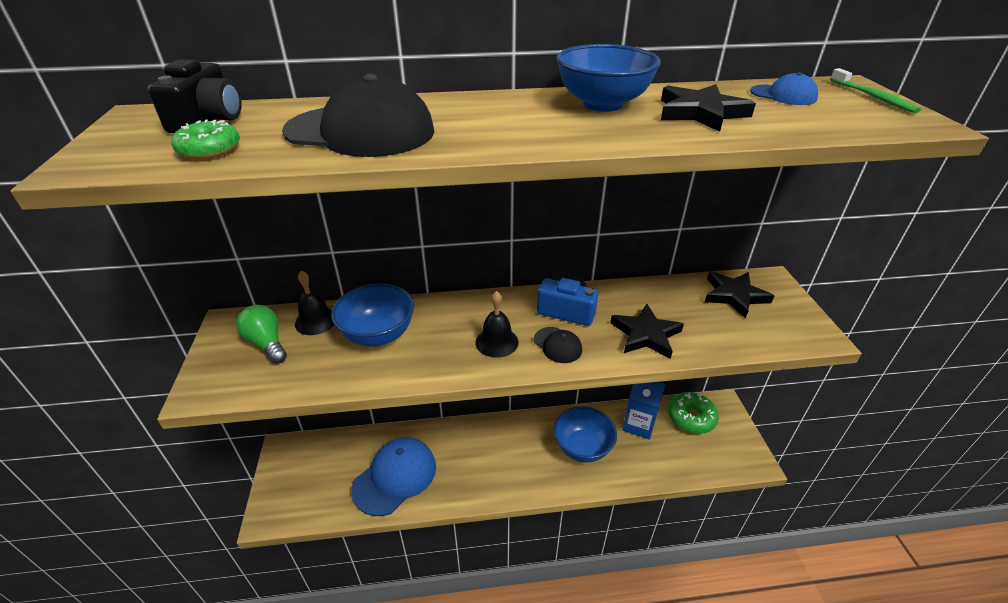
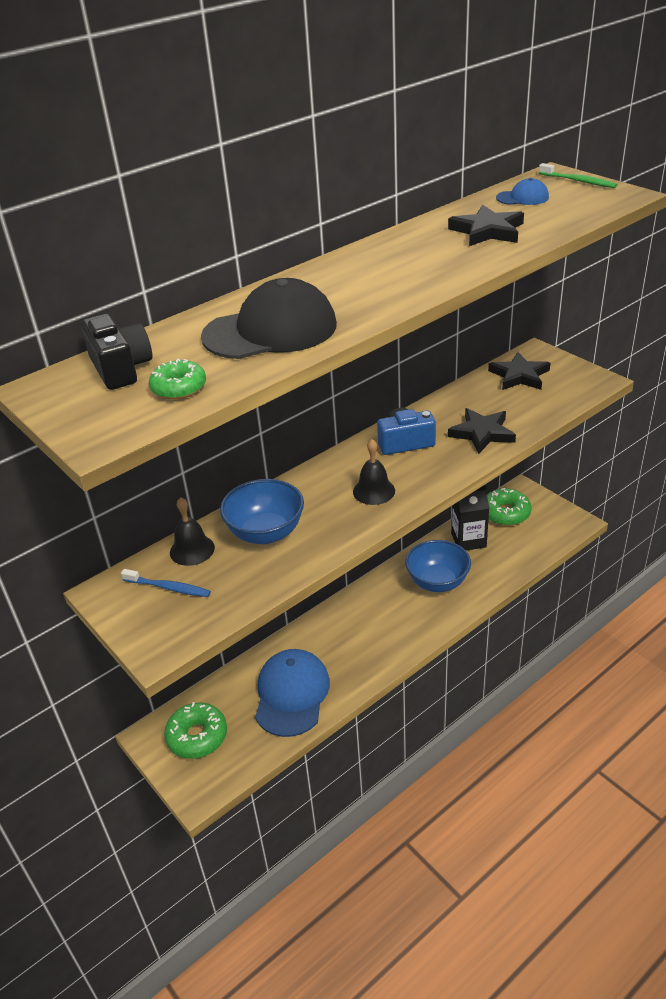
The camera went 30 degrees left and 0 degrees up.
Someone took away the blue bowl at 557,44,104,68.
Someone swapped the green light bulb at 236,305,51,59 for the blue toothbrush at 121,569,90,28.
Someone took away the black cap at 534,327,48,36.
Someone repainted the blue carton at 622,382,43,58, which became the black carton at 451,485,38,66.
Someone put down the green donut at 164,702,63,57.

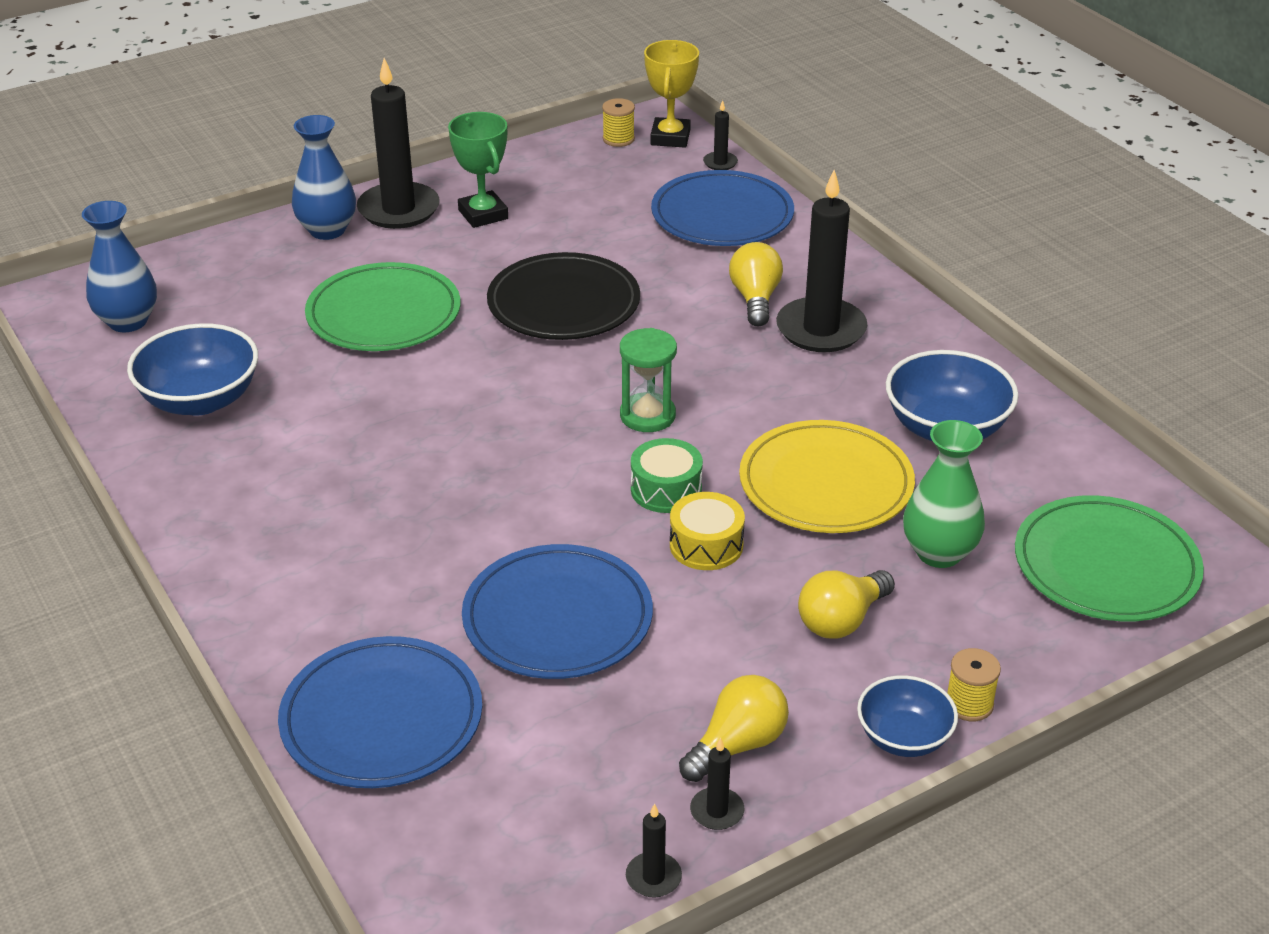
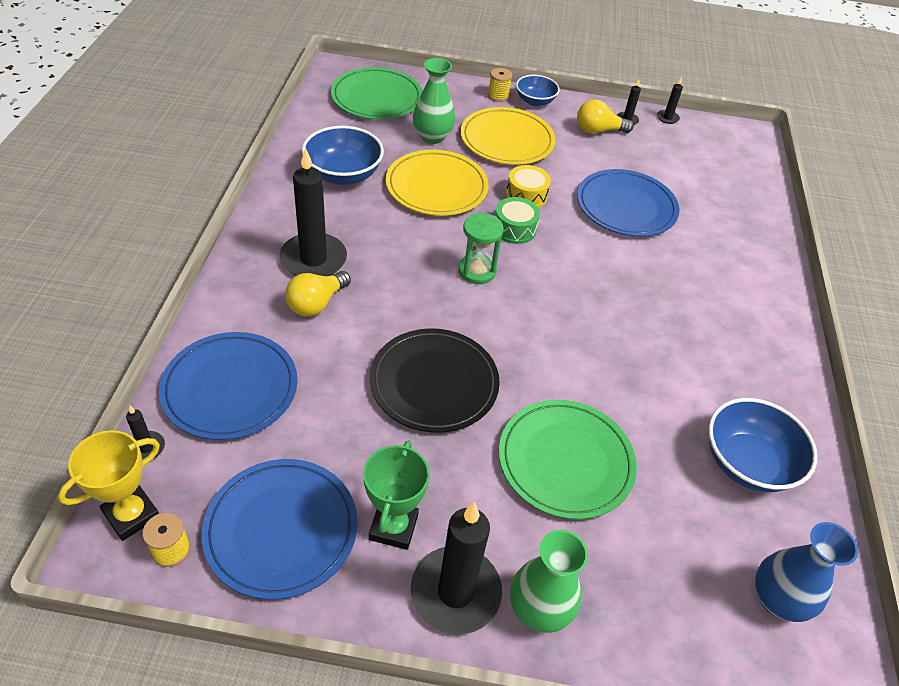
The camera went 145 degrees left and 10 degrees up.
Someone repainted the blue vase at 292,115,64,125, which became the green vase at 510,530,78,103.
Someone swapped the yellow light bulb at 798,570,97,69 for the yellow plate at 460,107,96,58.
Someone carried the blue plate from 278,636,204,152 to 202,459,155,141.

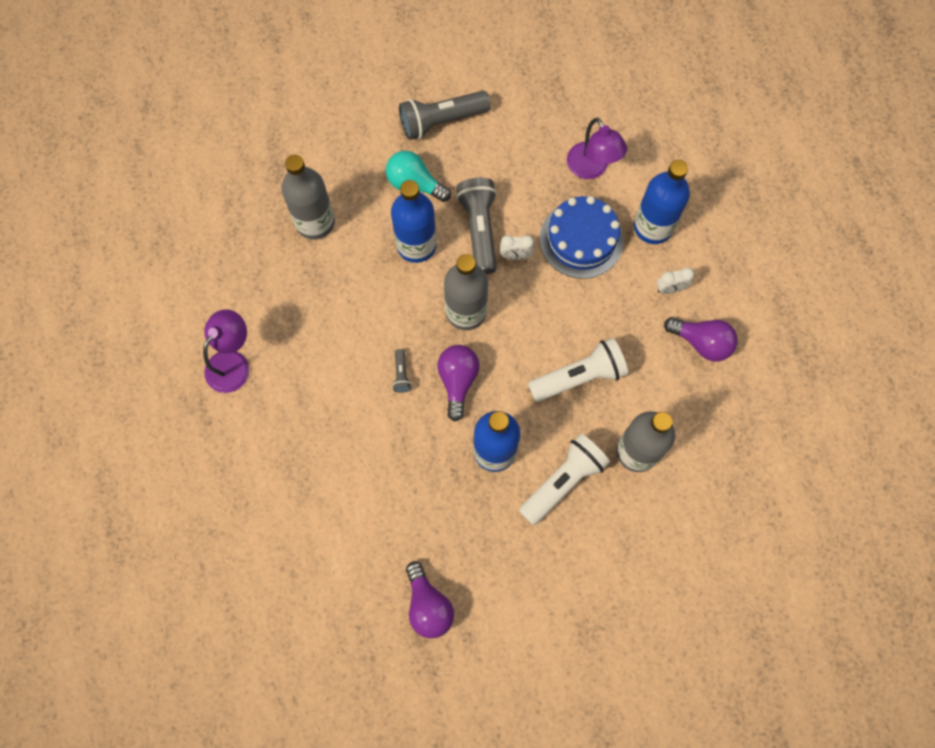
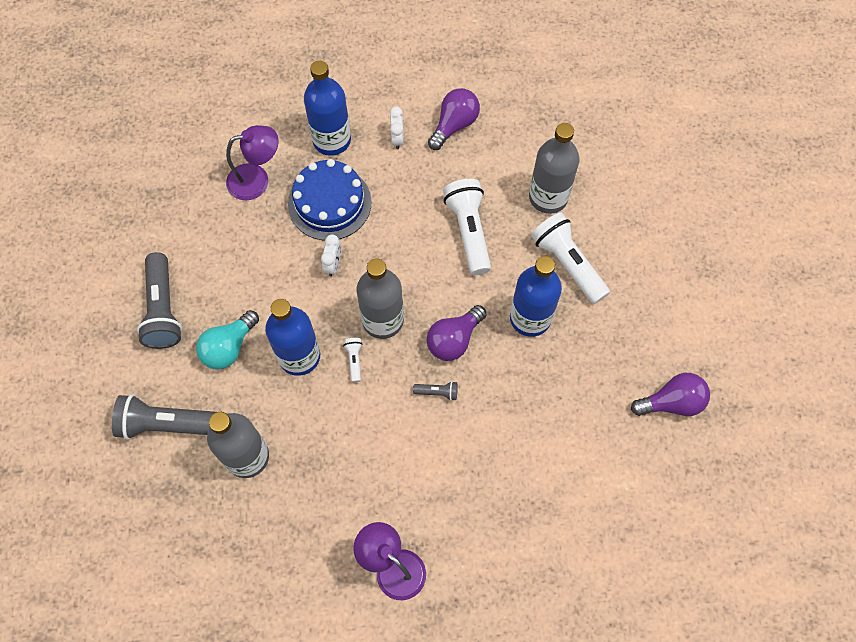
The camera went 80 degrees left and 5 degrees down.
Someone carried the grey flashlight from 456,178,41,96 to 112,394,104,46.
Someone rotated the purple light bulb at 437,345,42,76 by 60 degrees counterclockwise.
Someone put down the white flashlight at 343,338,19,44.

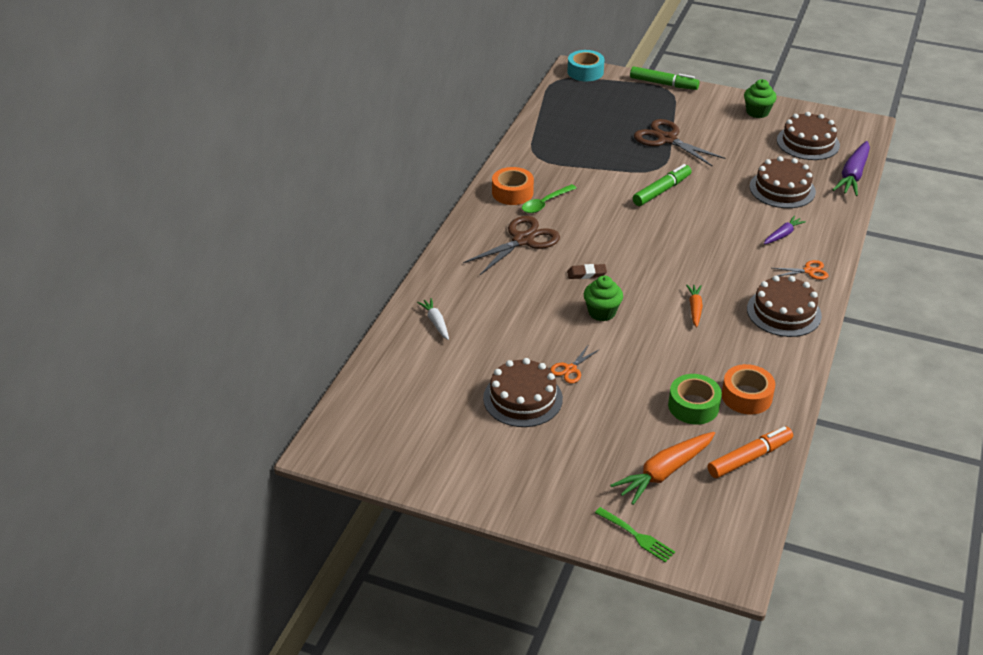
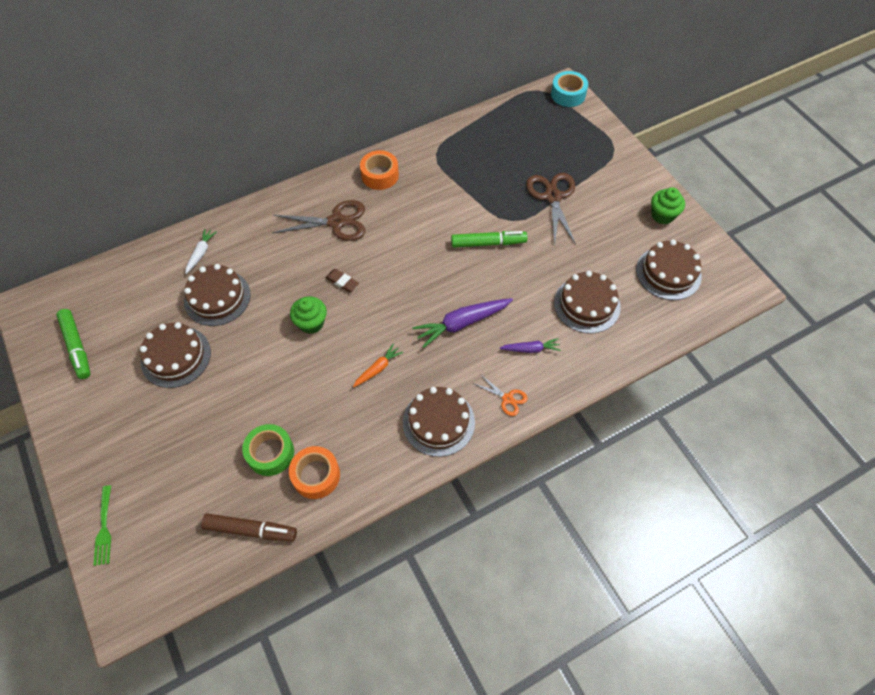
The camera went 40 degrees right and 20 degrees up.
Someone carried the green marker from 630,66,69,24 to 57,309,34,70.
Someone carried the purple carrot from 833,141,37,55 to 412,298,101,50.
Someone took away the green spoon at 522,184,55,29.
Someone took away the orange scissors at 550,344,50,40.
Someone repainted the orange marker at 708,426,85,52, which became the brown marker at 201,514,96,28.
Someone took away the orange carrot at 610,432,105,73.
Someone put down the brown cake at 184,264,67,62.

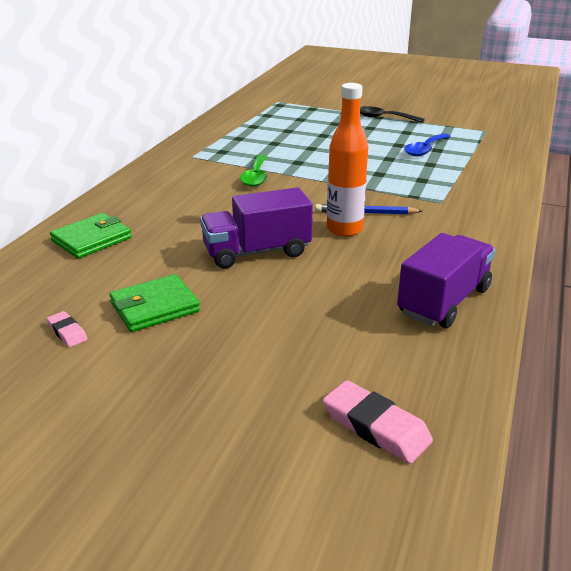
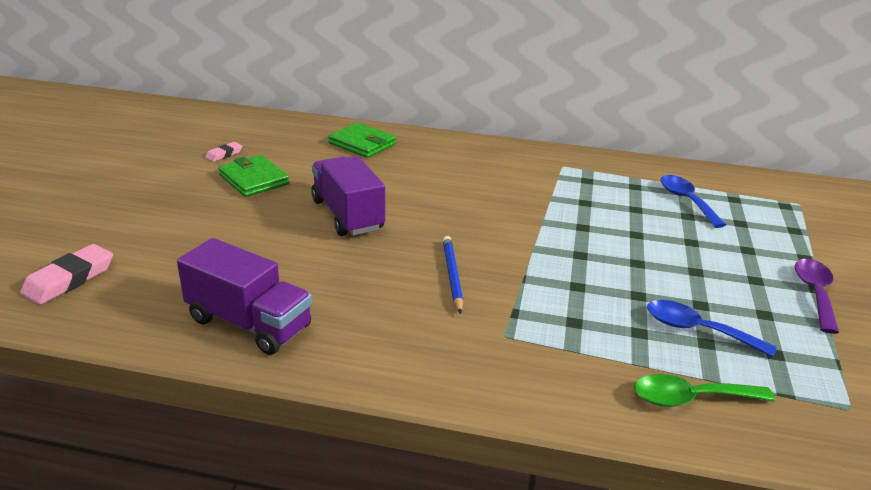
The camera went 80 degrees right and 0 degrees up.
Someone took away the orange bottle at 327,83,41,154.
Someone repainted the black spoon at 360,106,65,17, which became the purple spoon at 795,259,44,75.
Someone carried the green spoon from 240,154,27,33 to 634,374,141,33.
Someone put down the blue spoon at 661,175,65,53.

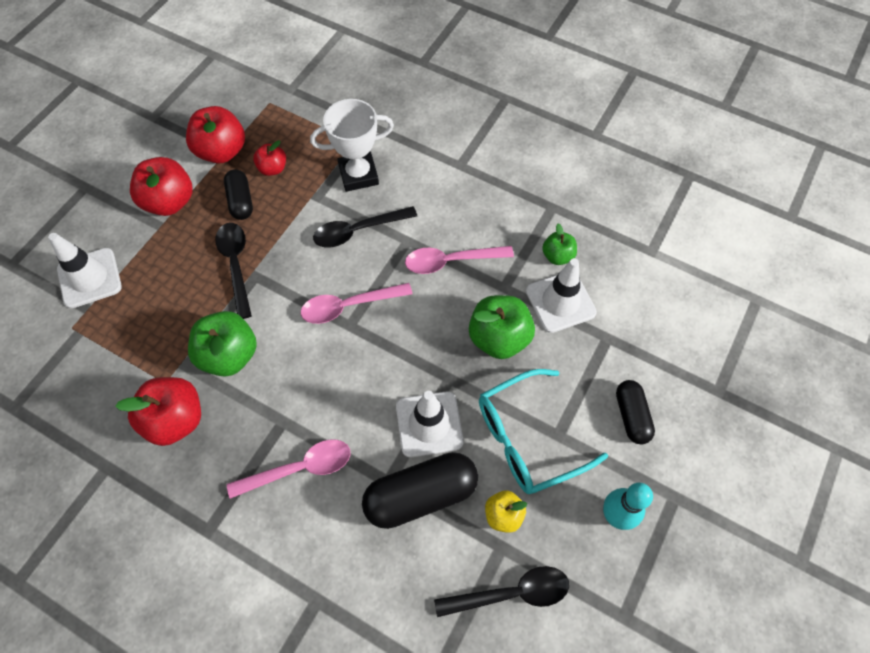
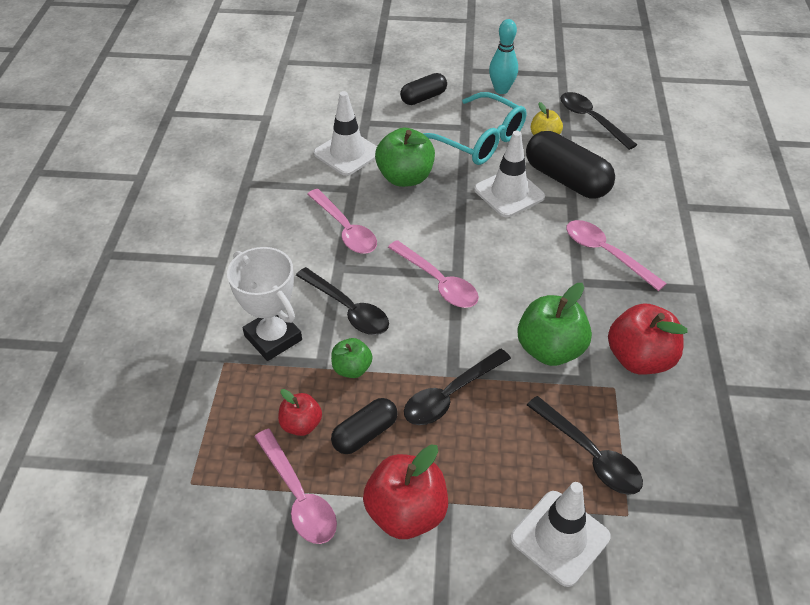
The camera went 115 degrees left and 15 degrees down.
Someone swapped the red apple at 186,106,59,58 for the pink spoon at 254,429,83,115.
Someone carried the green apple from 542,224,35,41 to 331,338,42,40.
Someone put down the black spoon at 527,396,116,99.

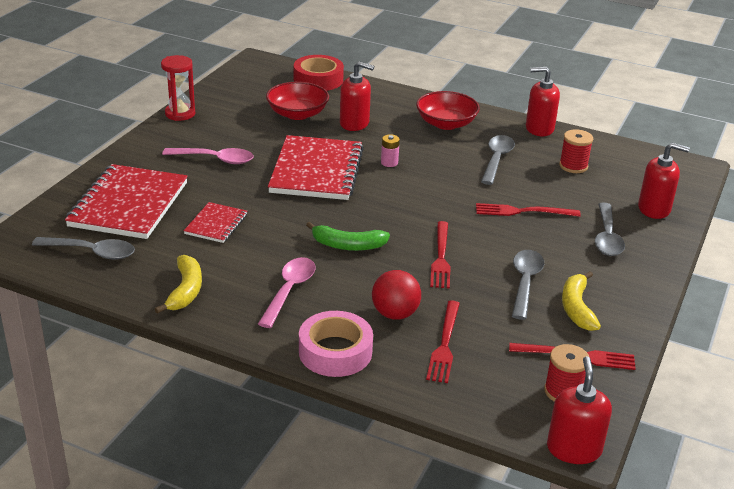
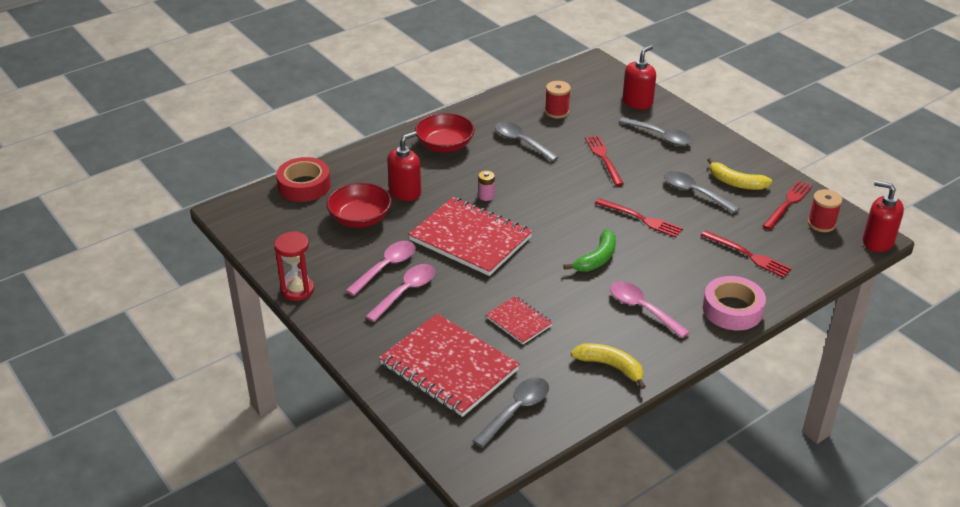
The camera went 60 degrees left and 5 degrees up.
Someone took away the red soap dispenser at 526,67,34,69.
Someone rotated the red fork at 476,203,105,14 by 135 degrees clockwise.
Someone took away the red ball at 372,270,49,50.
Someone put down the pink spoon at 345,241,71,55.

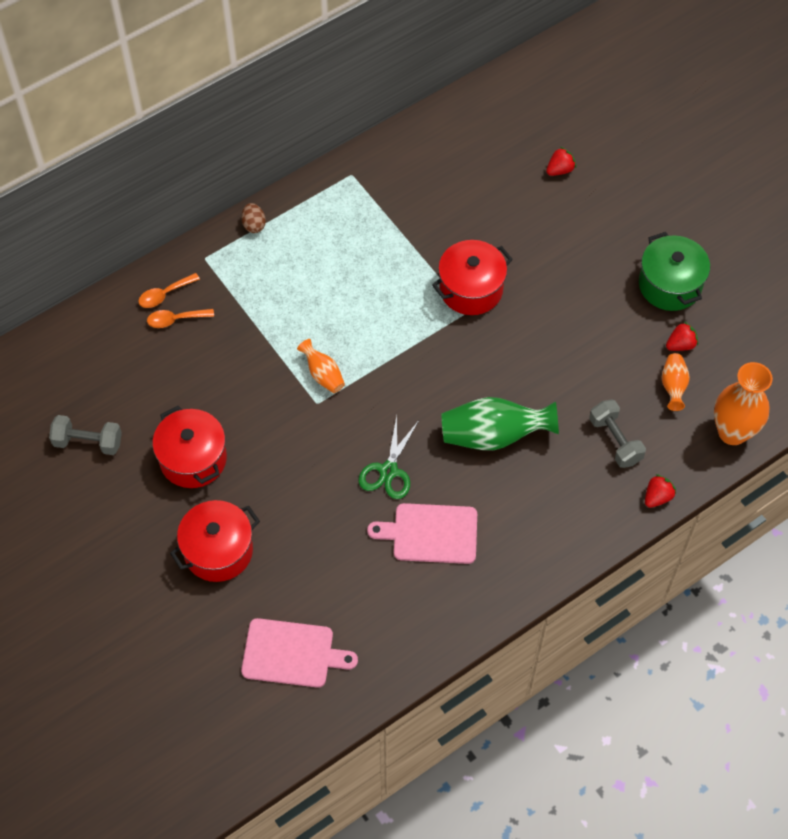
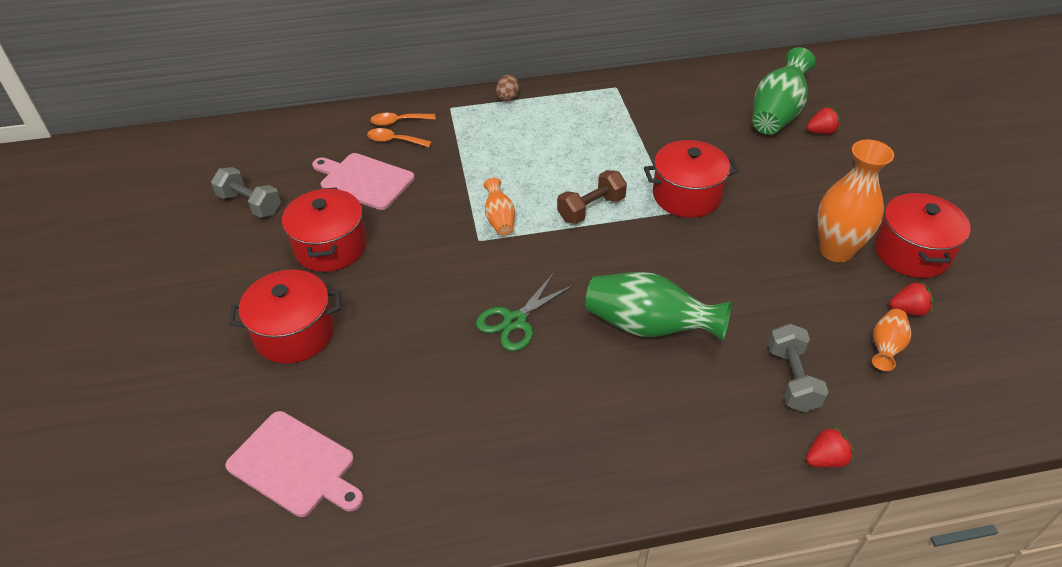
The camera went 25 degrees right and 15 degrees down.
Someone repainted the green pot at 639,232,71,79, which became the red pot at 875,192,96,86.
Someone carried the orange vase from 714,362,59,83 to 817,140,77,122.
Someone carried the pink cutting board from 367,503,110,61 to 312,153,103,57.
Someone put down the green vase at 752,47,64,88.
Someone put down the brown dumbbell at 557,170,70,54.

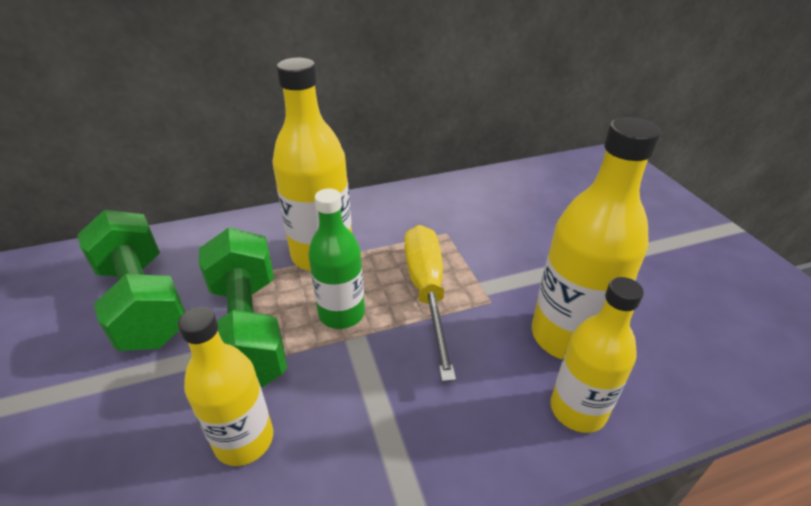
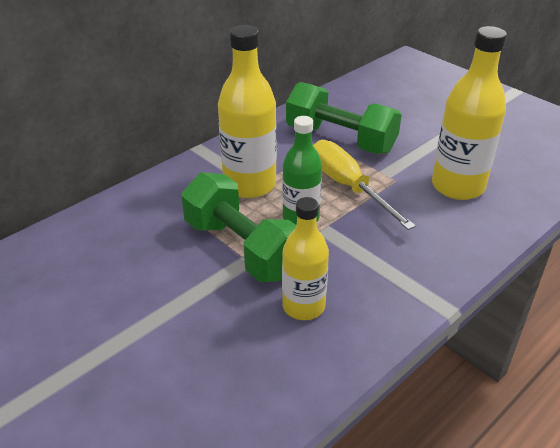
The camera went 25 degrees left and 0 degrees up.
Someone carried the green dumbbell from 77,210,108,141 to 286,82,116,72.
Someone took away the yellow bottle at 550,277,94,156.

